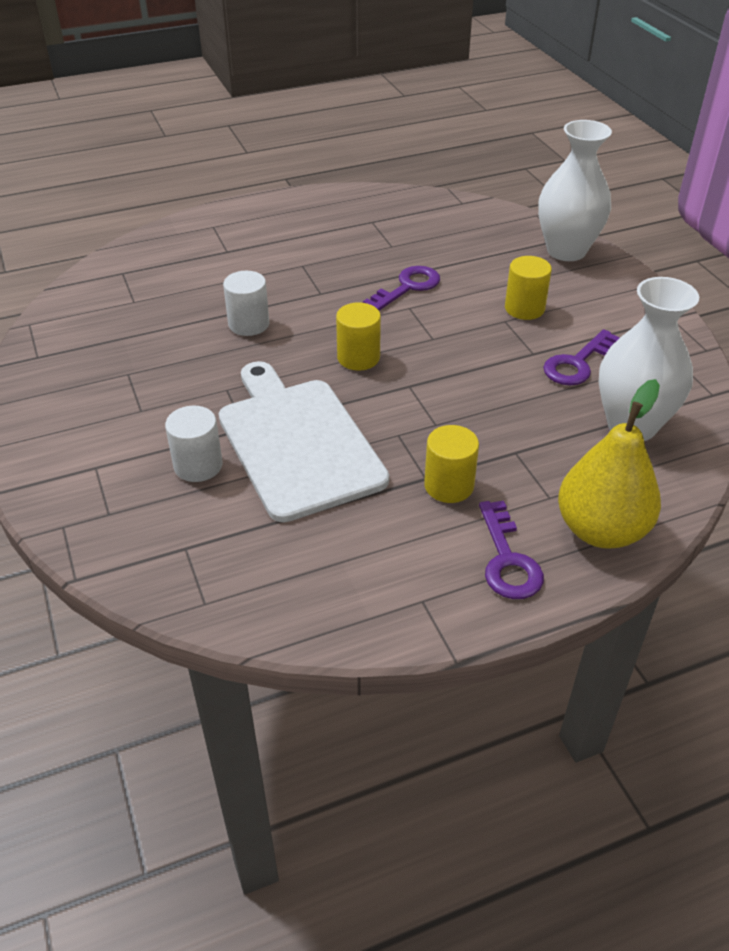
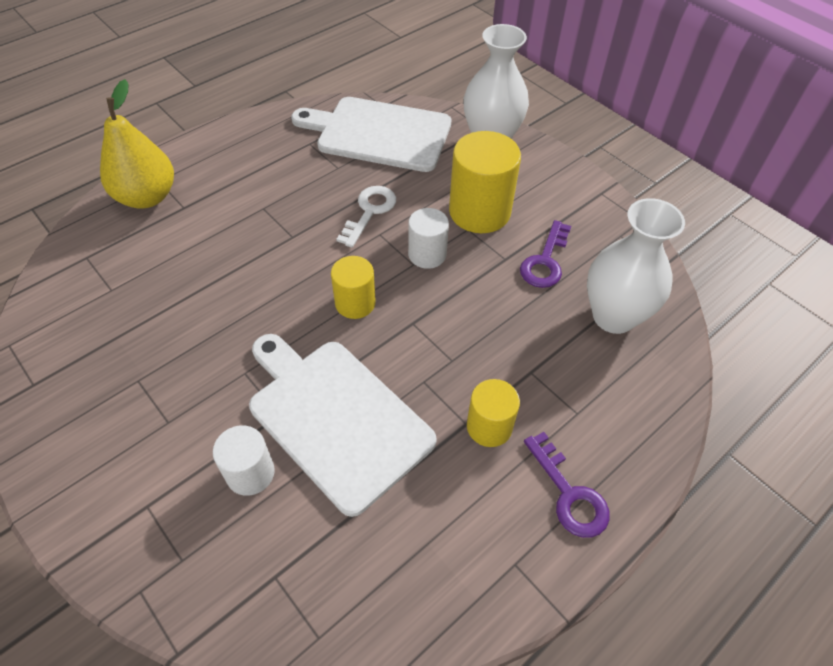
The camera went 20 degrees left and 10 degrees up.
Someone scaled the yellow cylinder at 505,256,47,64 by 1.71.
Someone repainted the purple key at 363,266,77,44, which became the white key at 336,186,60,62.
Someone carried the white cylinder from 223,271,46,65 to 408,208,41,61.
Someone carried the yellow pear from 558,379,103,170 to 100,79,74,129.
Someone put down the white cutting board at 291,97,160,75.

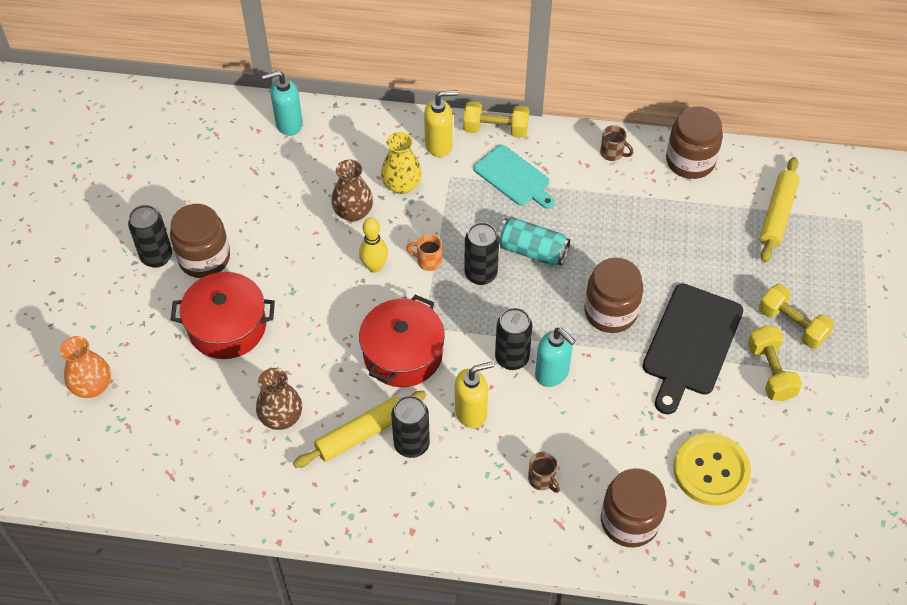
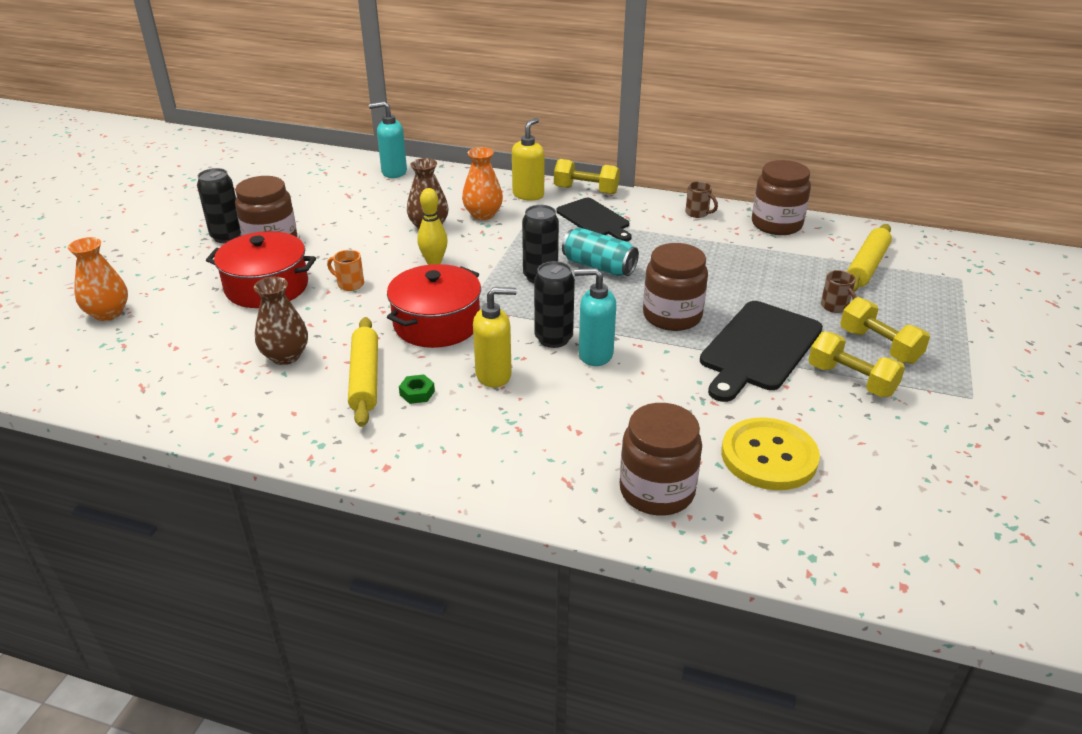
The camera went 10 degrees right and 20 degrees down.
Someone rotated the yellow soap dispenser at 424,90,34,67 by 60 degrees counterclockwise.
Someone repainted the yellow vase at 381,132,41,62, which became the orange vase at 462,147,41,73.
Someone repainted the turquoise cutting board at 473,145,82,64, which became the black cutting board at 556,198,76,43.
Someone carried the orange mug from 406,234,36,37 to 327,250,37,41.
Someone rotated the yellow dumbbell at 748,325,54,76 by 45 degrees counterclockwise.
Someone rotated the turquoise soap dispenser at 535,328,41,59 by 135 degrees clockwise.
Someone rotated the yellow rolling pin at 293,391,133,77 by 75 degrees counterclockwise.
Someone swapped the black can at 391,396,39,62 for the green nut at 399,374,36,30.
Someone carried the brown mug from 528,452,32,41 to 821,270,36,43.

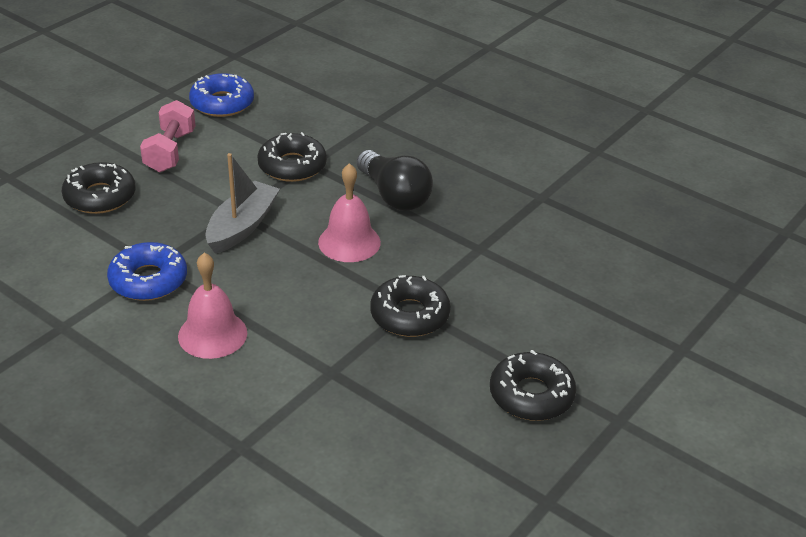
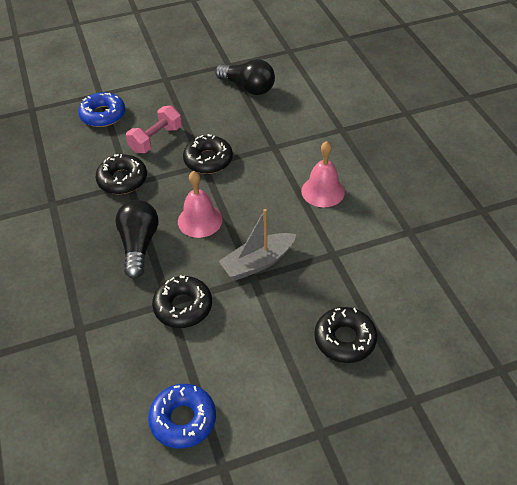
The camera went 145 degrees left and 10 degrees up.
Someone carried the pink dumbbell from 140,100,56,72 to 126,106,56,47.
Someone carried the blue donut from 107,242,80,59 to 78,92,47,35.
Someone carried the black donut from 490,350,86,71 to 96,154,51,40.
Someone put down the black light bulb at 215,59,60,36.

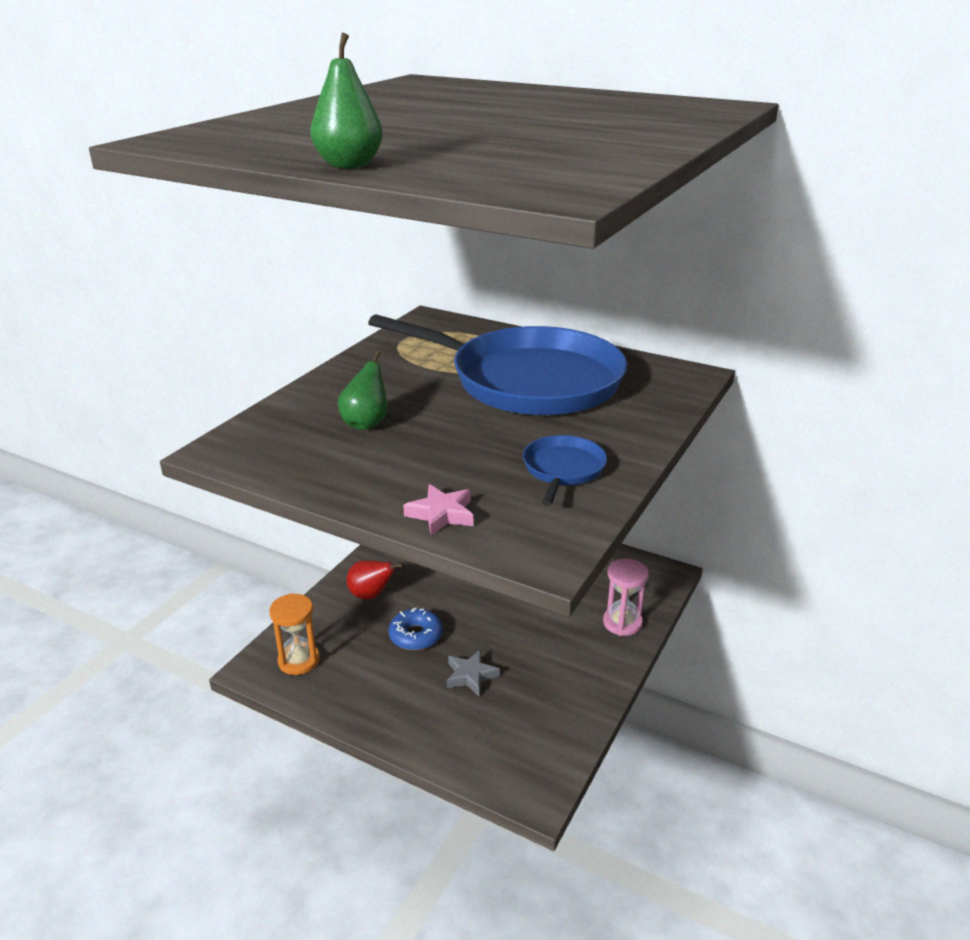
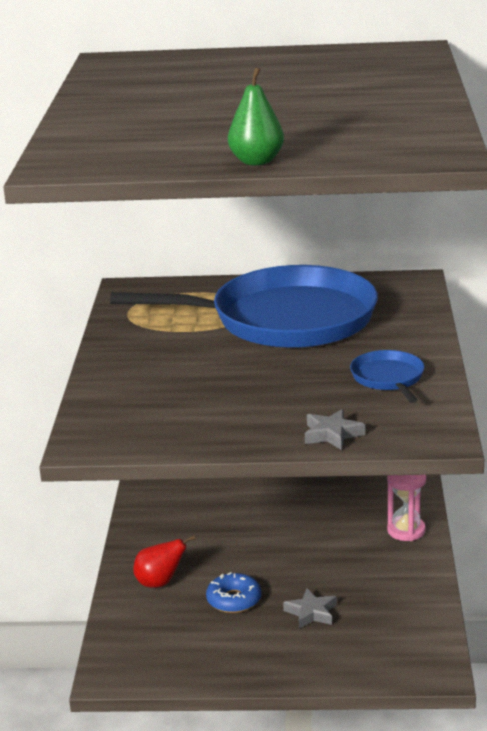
The camera went 25 degrees left and 5 degrees down.
Someone took away the green pear at 338,351,50,79.
Someone repainted the pink star at 403,484,70,52, which became the grey star at 305,409,60,41.
Someone took away the orange hourglass at 269,593,51,82.

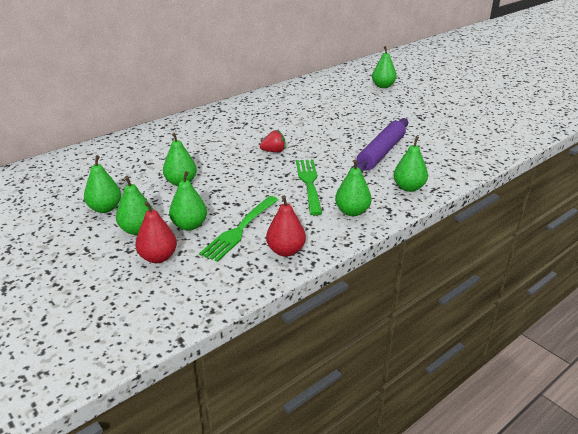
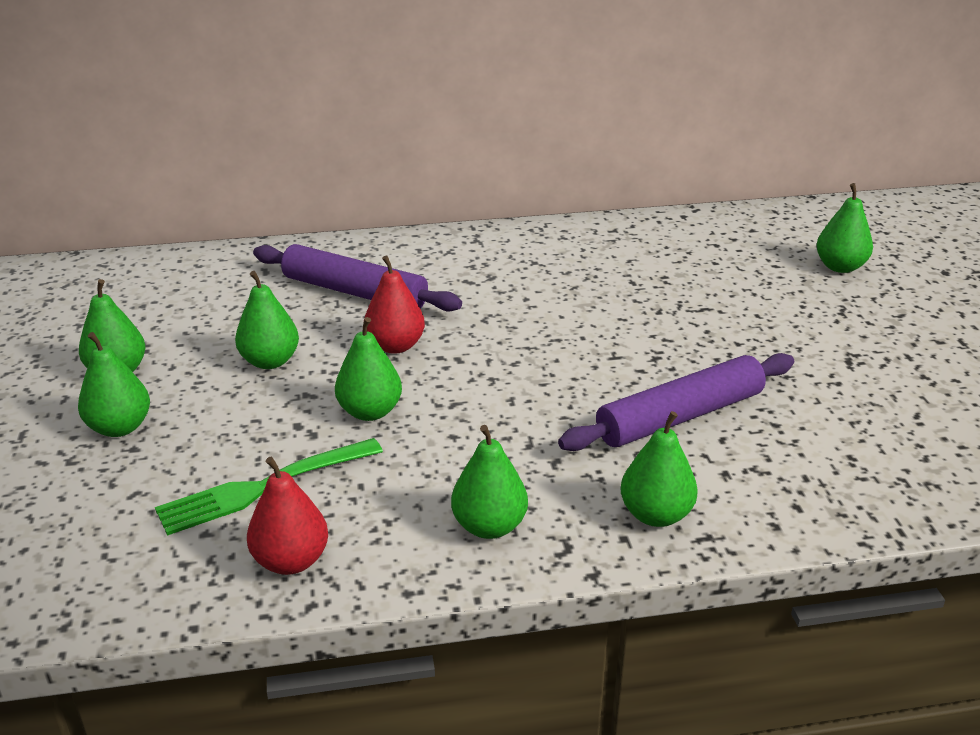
The camera went 30 degrees right and 0 degrees up.
Someone took away the red strawberry at 260,130,26,22.
Someone took away the green fork at 296,160,26,55.
Someone carried the green pear from 169,171,38,60 to 335,317,67,104.
Someone carried the red pear from 135,201,42,62 to 364,255,61,99.
Someone put down the purple rolling pin at 253,244,209,68.

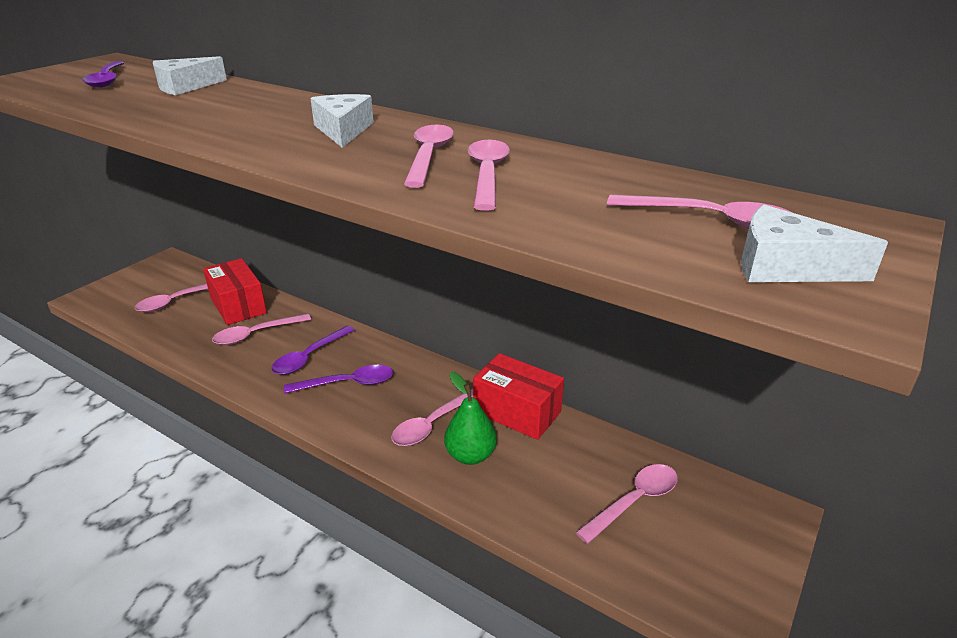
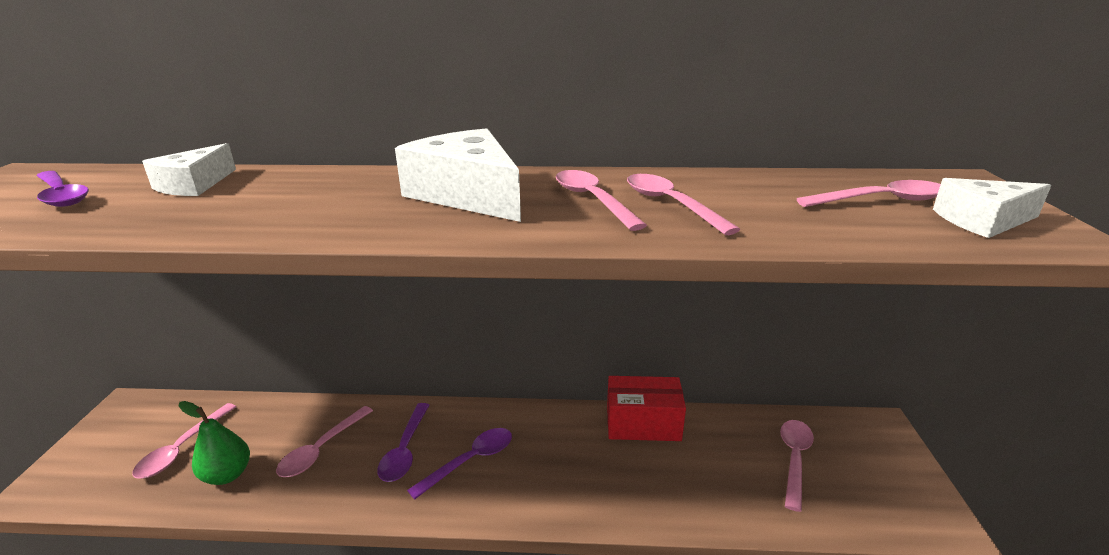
The camera went 30 degrees left and 5 degrees down.
Someone scaled the white cheese at 310,94,64,54 by 1.65.
Someone took away the red box at 203,258,64,67.
Someone carried the green pear from 444,372,53,93 to 179,401,71,84.
Someone took away the pink spoon at 391,388,82,58.

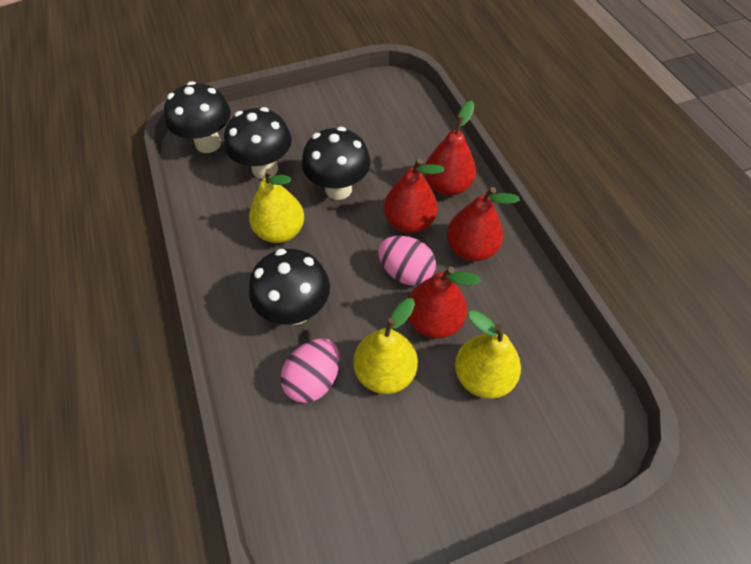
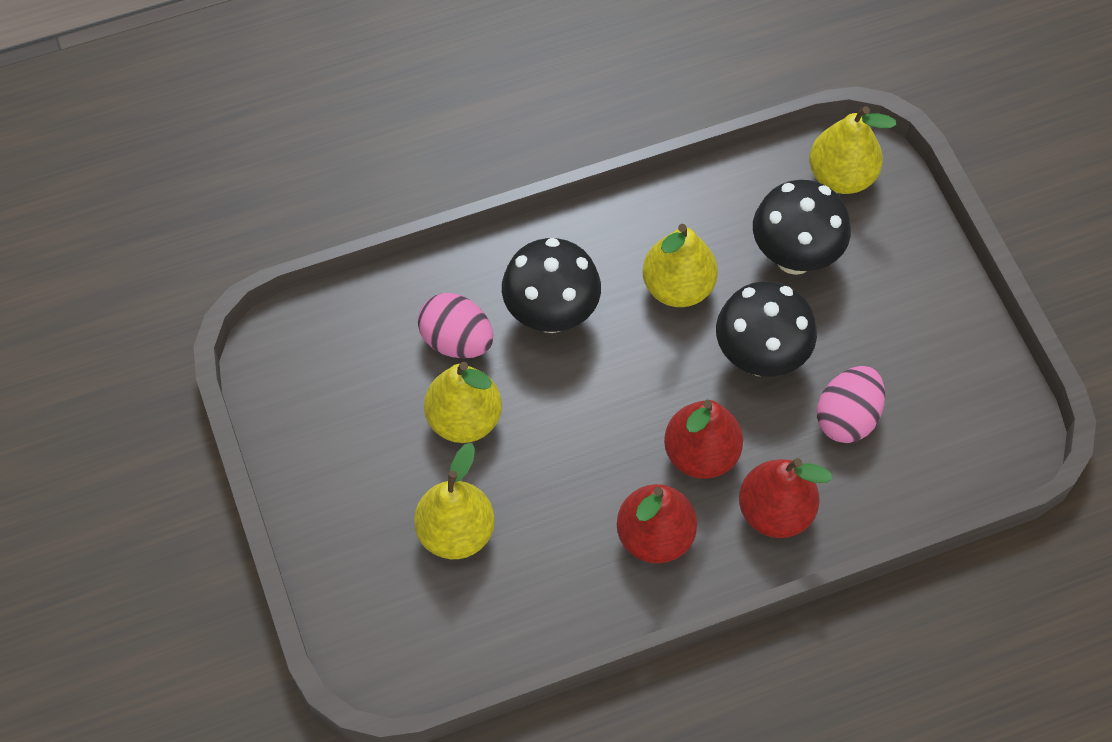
The camera went 90 degrees right and 5 degrees up.
Someone swapped the black mushroom at 164,81,67,72 for the yellow pear at 809,106,87,88.
Someone carried the pink egg from 378,236,58,50 to 817,366,68,77.
Someone took away the red pear at 408,267,73,72.

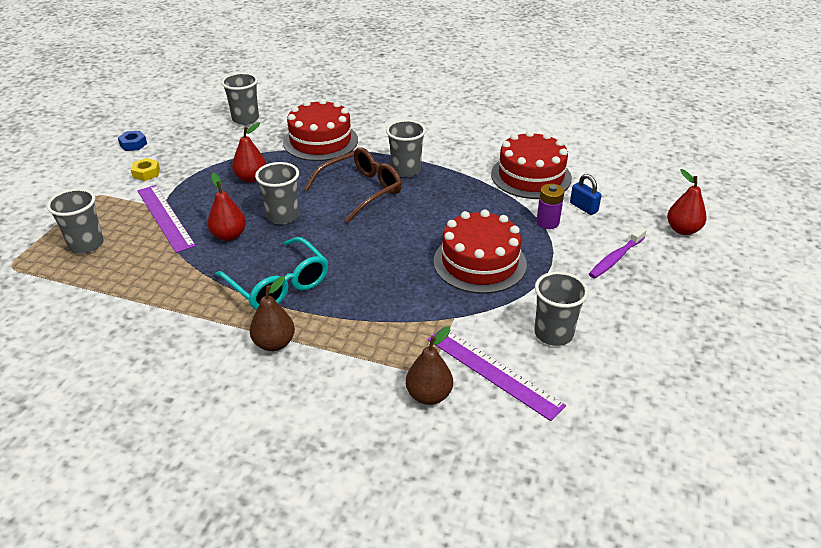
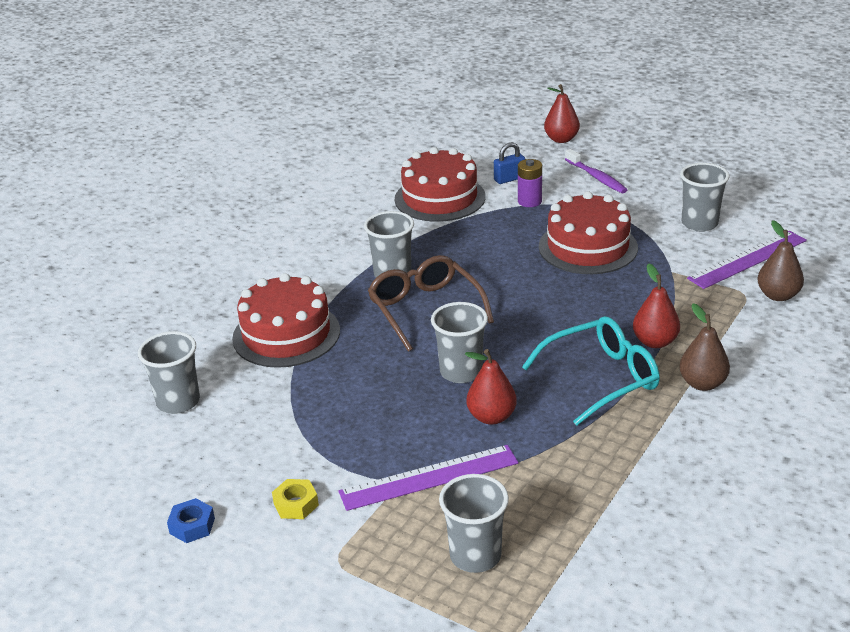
The camera went 75 degrees left and 5 degrees down.
Someone carried the red pear from 232,122,34,61 to 633,263,47,85.

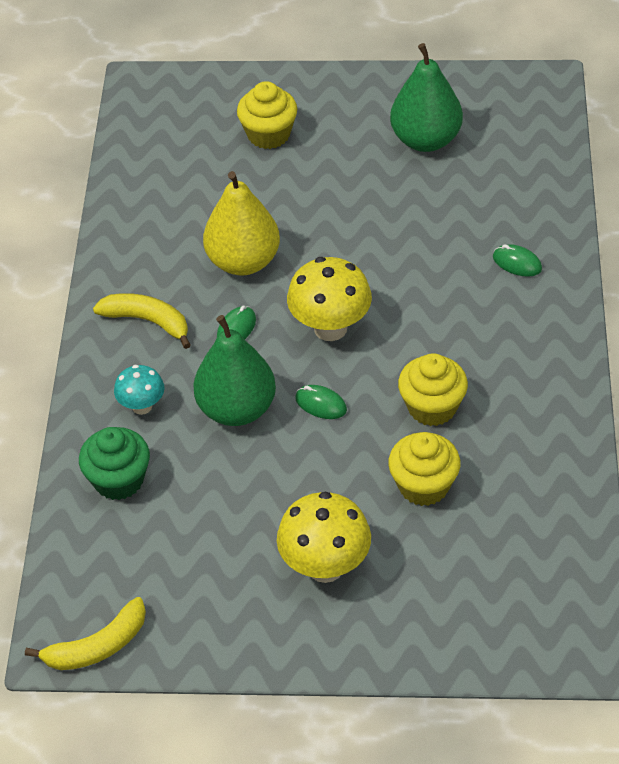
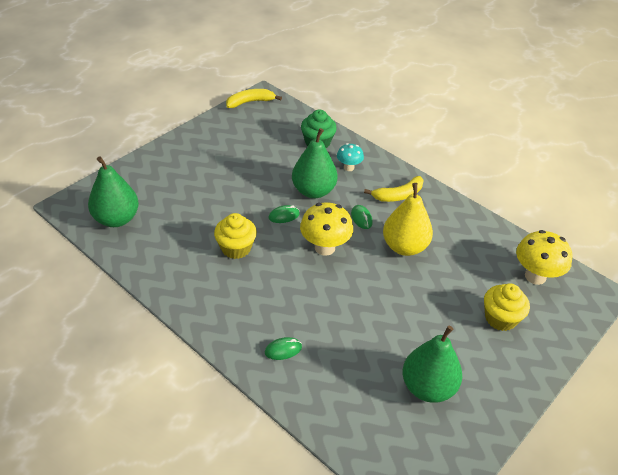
The camera went 125 degrees right and 5 degrees down.
Someone took away the yellow cupcake at 388,432,72,74.
Someone carried the yellow mushroom from 277,492,94,91 to 516,230,56,55.
Someone rotated the yellow banana at 25,597,121,73 by 60 degrees clockwise.
Someone put down the green pear at 88,156,51,71.

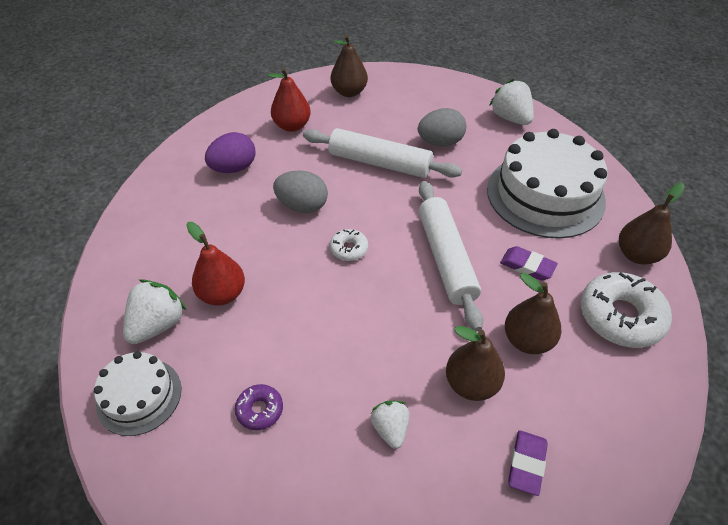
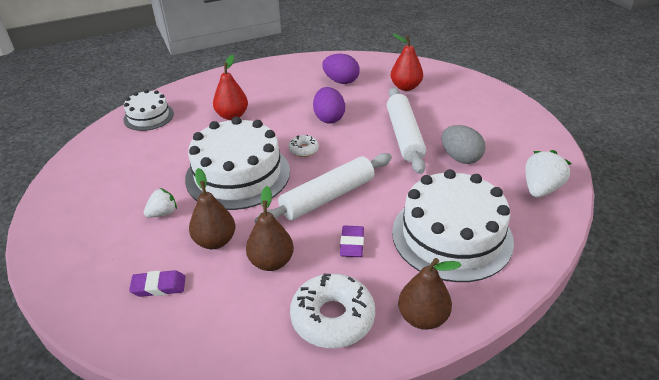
The camera went 65 degrees right and 10 degrees down.
Someone took away the brown pear at 331,35,37,62.
Someone repainted the grey egg at 273,170,55,43, which became the purple egg at 313,87,32,36.
Someone took away the white strawberry at 123,279,64,65.
Someone took away the purple donut at 235,384,48,46.
Someone put down the white cake at 185,117,105,93.

